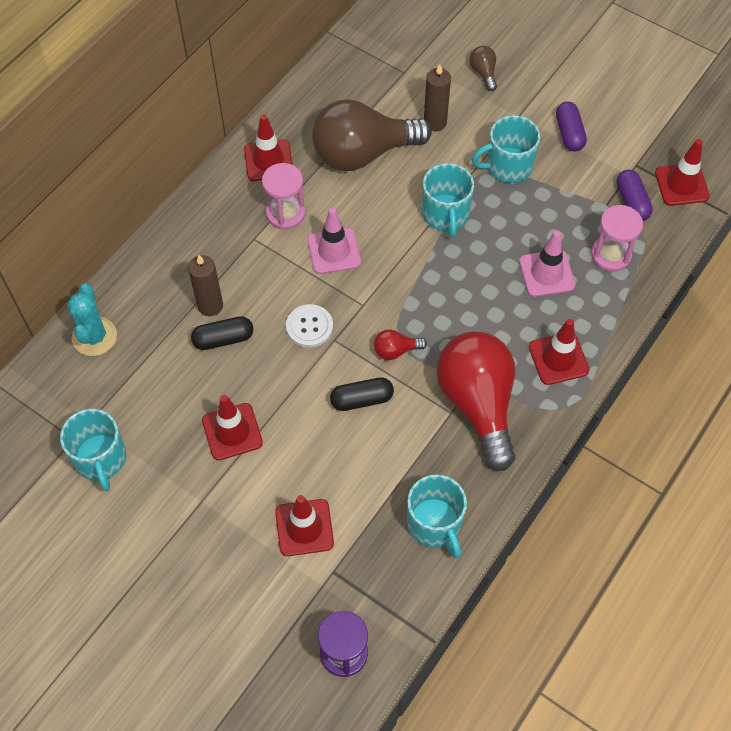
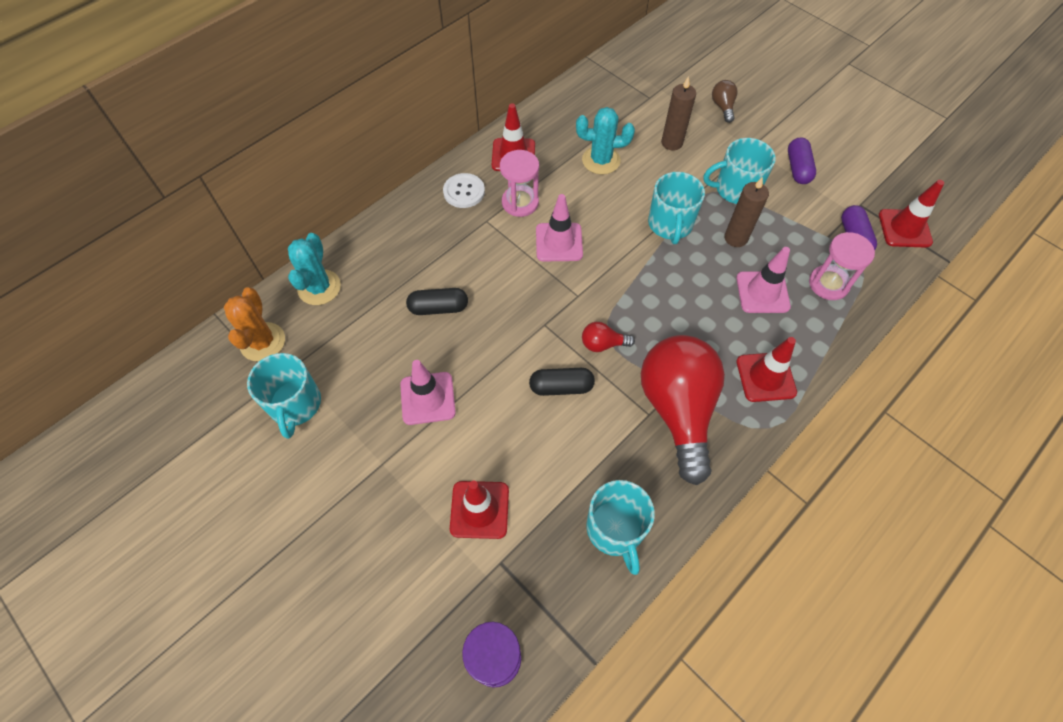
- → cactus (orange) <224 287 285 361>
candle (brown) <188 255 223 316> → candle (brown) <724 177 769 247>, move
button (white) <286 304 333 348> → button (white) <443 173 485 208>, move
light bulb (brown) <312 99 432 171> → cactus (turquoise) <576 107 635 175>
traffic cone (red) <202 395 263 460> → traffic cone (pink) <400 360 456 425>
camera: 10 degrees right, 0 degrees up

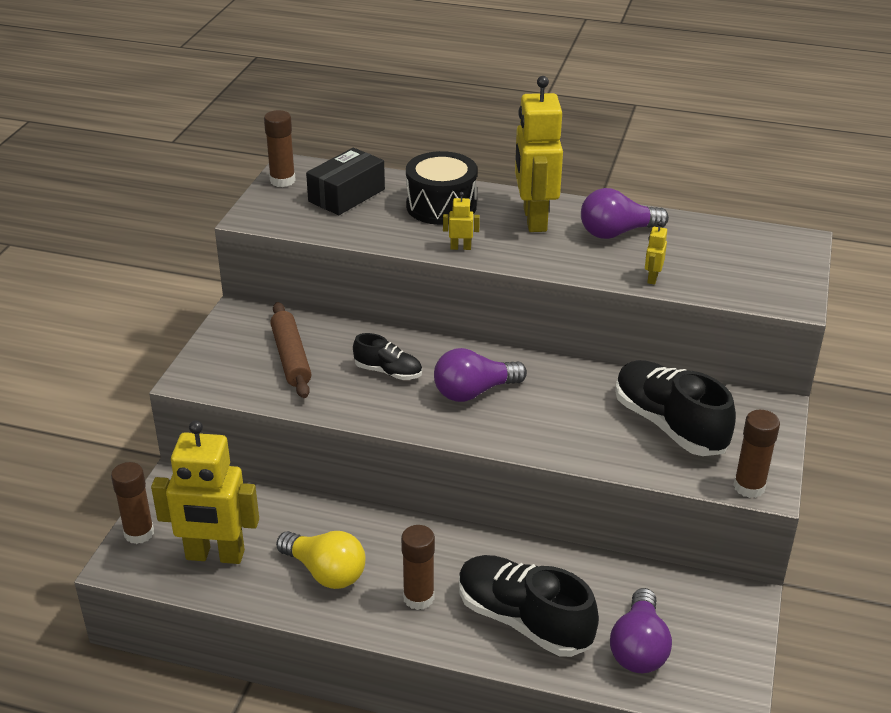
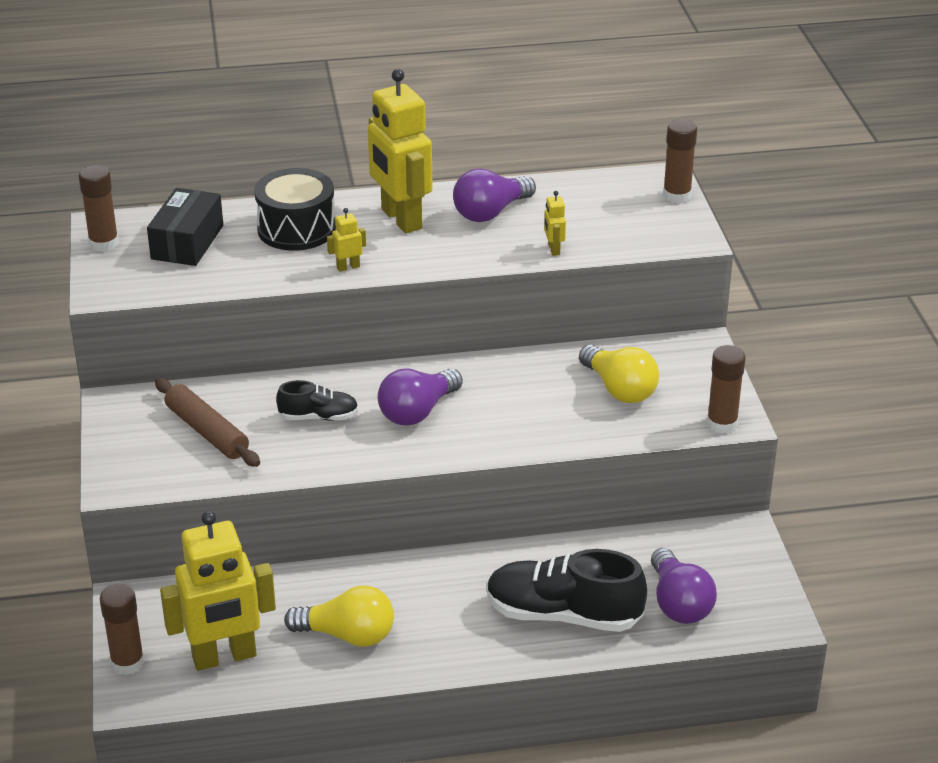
glue stick (brown) <401 525 435 610> → glue stick (brown) <663 119 697 203>, move
shoe (black) <615 360 736 456> → light bulb (yellow) <579 345 659 403>
camera: 25 degrees left, 0 degrees up

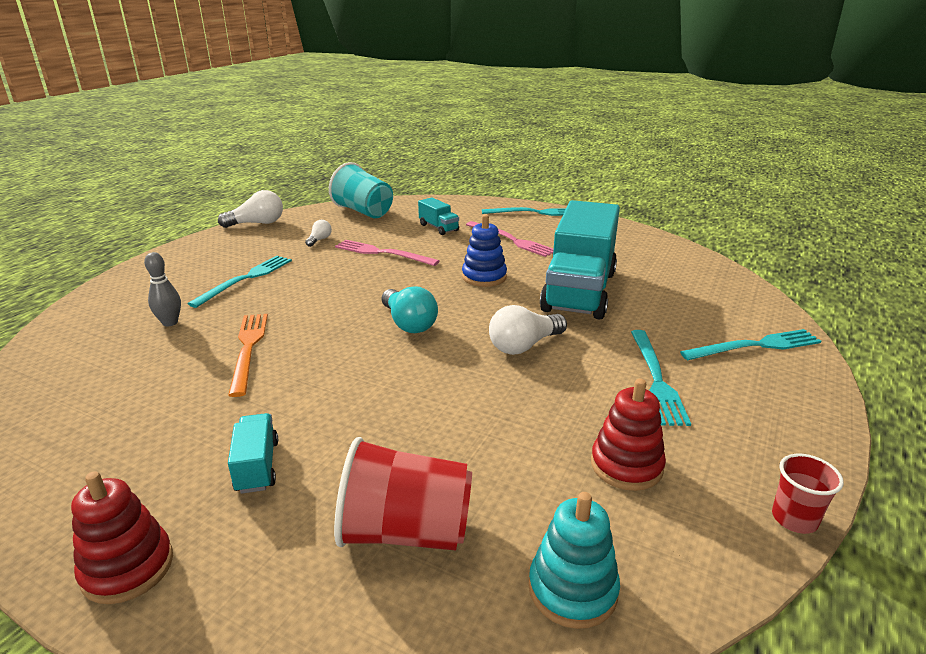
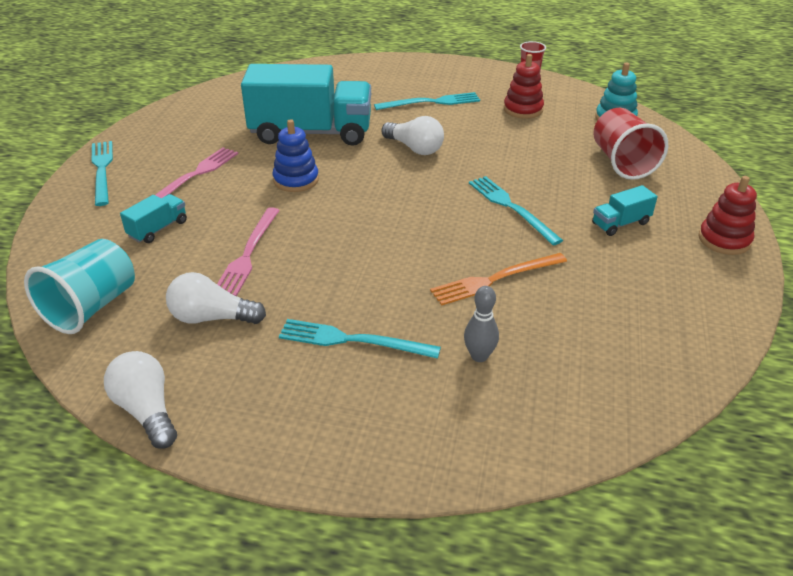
light bulb (turquoise) <382 286 438 333> → -
fork (turquoise) <680 329 821 360> → fork (turquoise) <469 176 563 245>, move
light bulb (white) <305 220 332 247> → light bulb (white) <166 272 266 324>, x1.83
camera: 105 degrees left, 10 degrees up

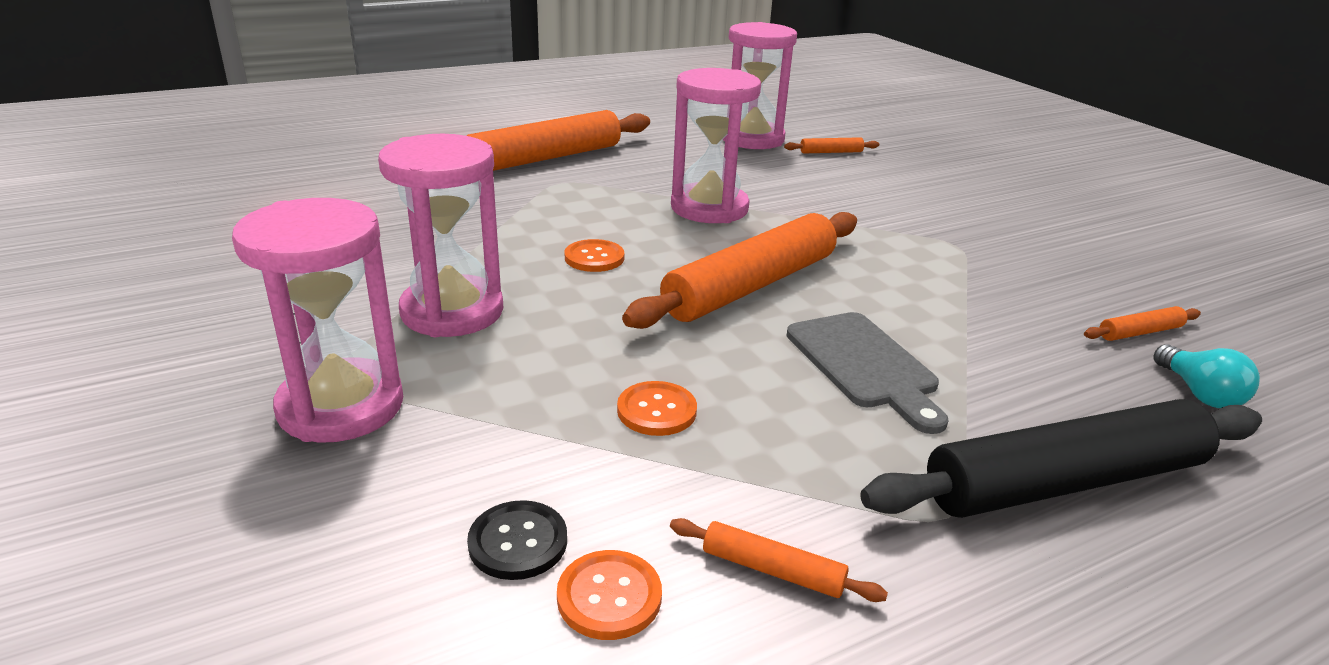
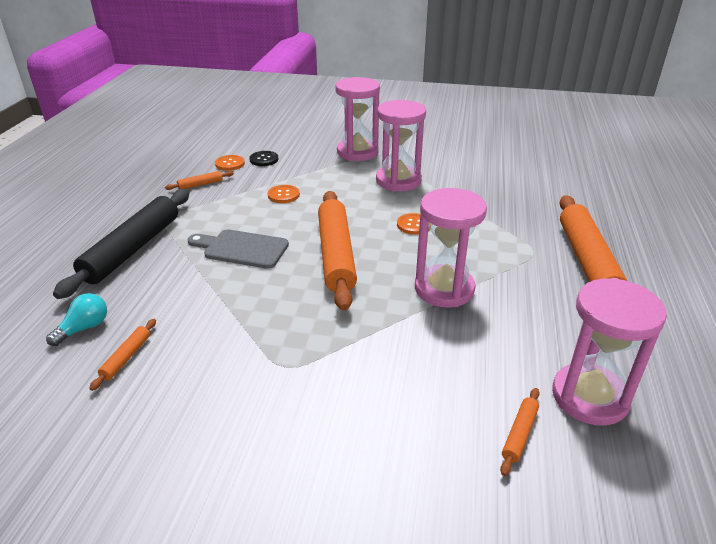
light bulb (turquoise) <1154 344 1260 408> → light bulb (turquoise) <46 293 107 346>, 105 degrees clockwise
camera: 130 degrees right, 5 degrees up

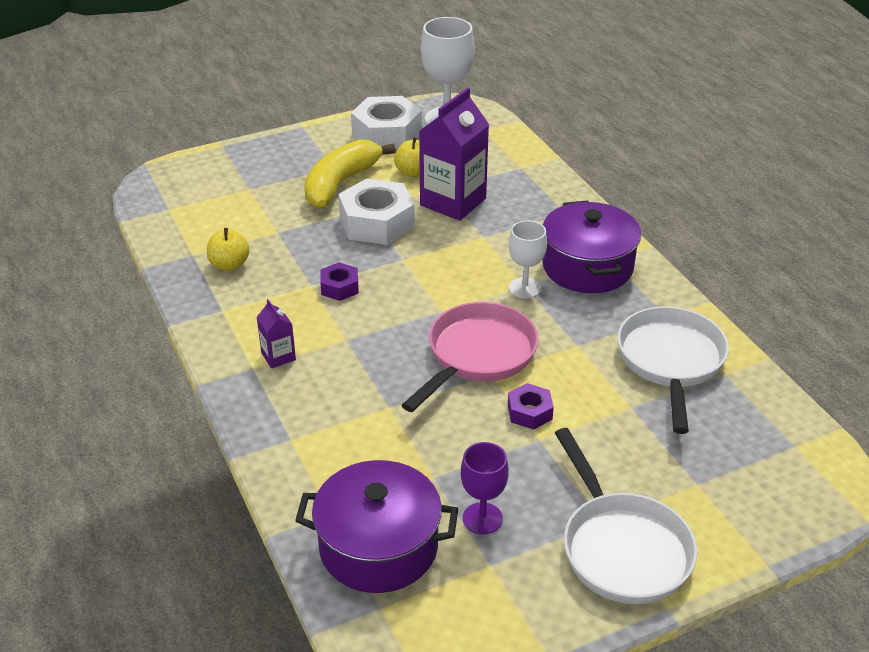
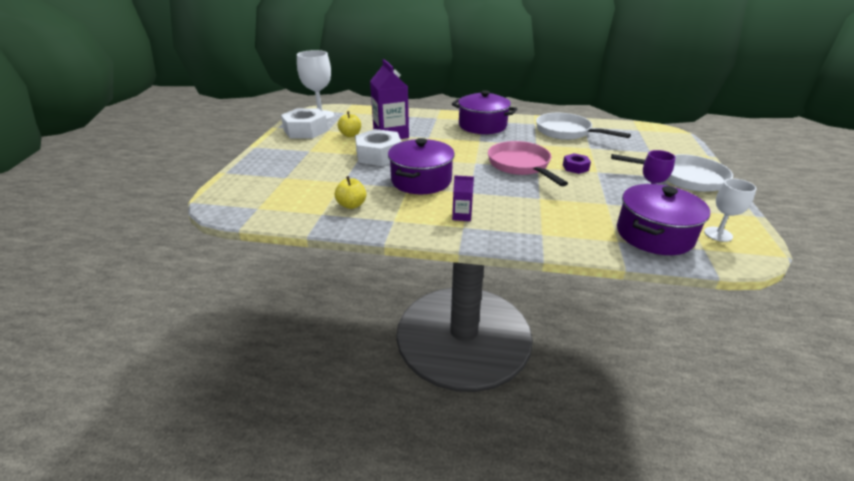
banana (yellow) <304 139 396 208> → -
goblet (white) <509 220 547 299> → goblet (white) <704 178 757 242>, move
nut (purple) <320 262 359 301> → pot (purple) <388 138 455 194>
camera: 55 degrees left, 5 degrees down

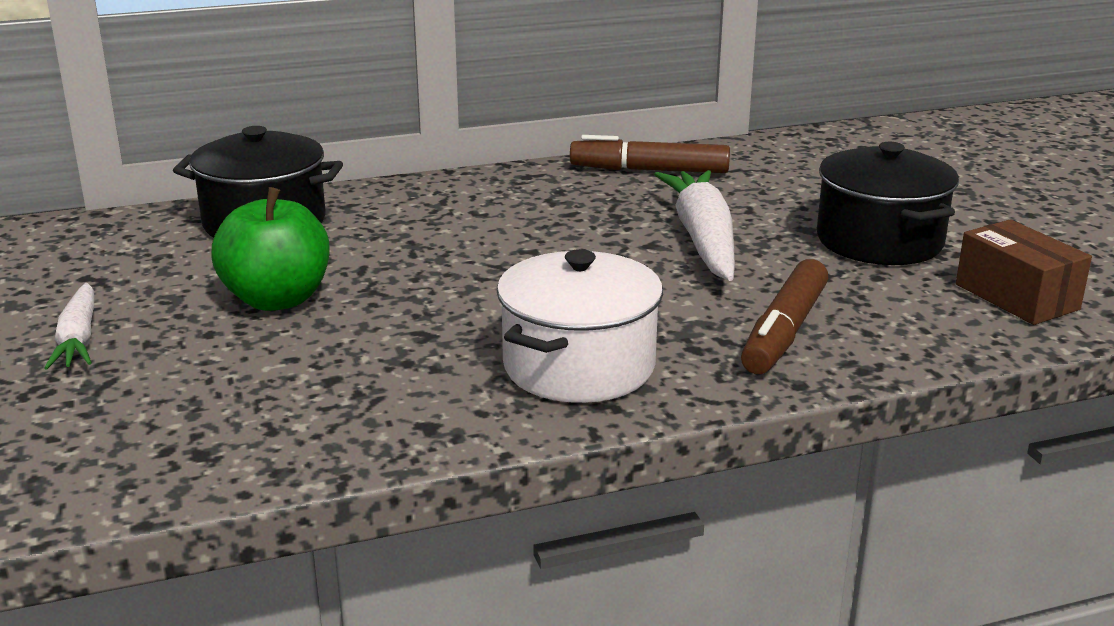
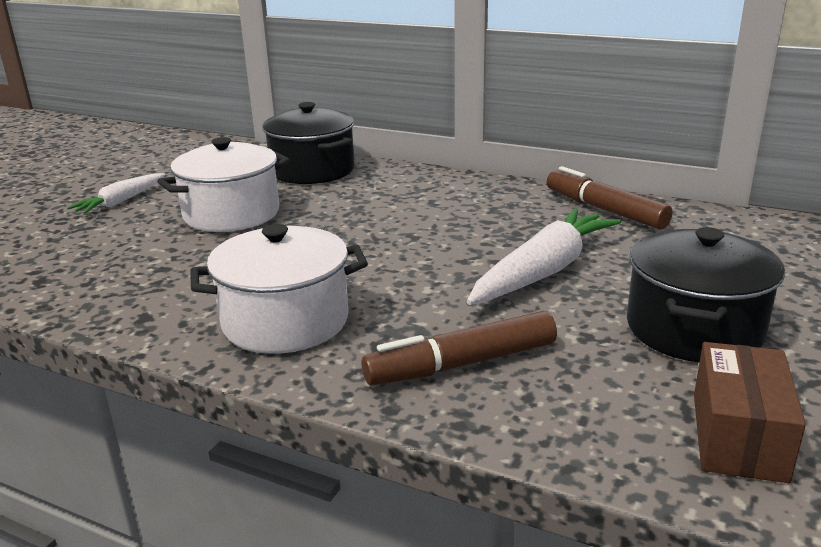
apple (green) <211 187 330 311> → pot (white) <157 137 290 232>
camera: 45 degrees right, 0 degrees up

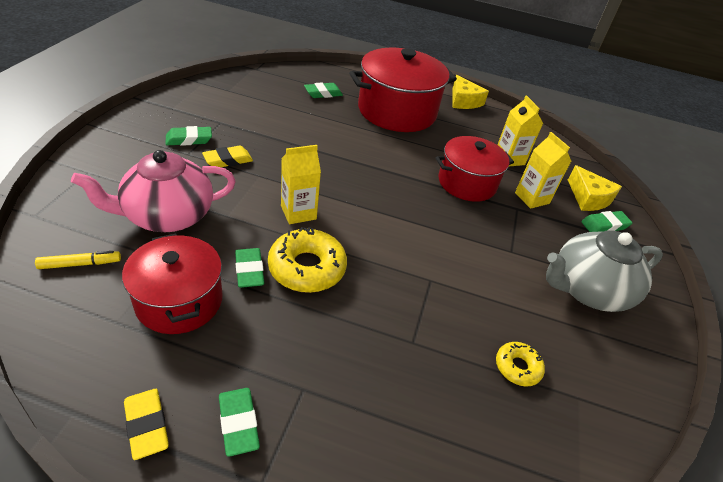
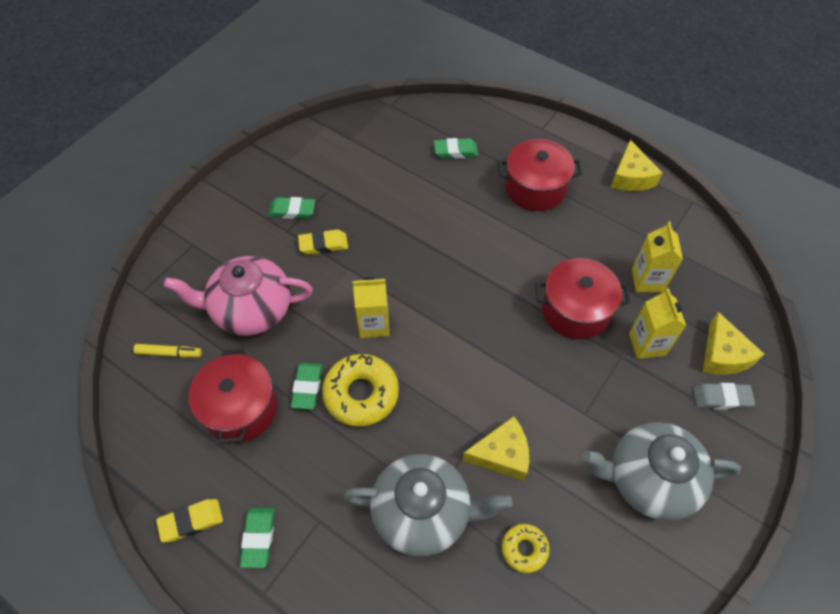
- → teapot (grey) <344 454 512 557>
- → cheese (yellow) <462 417 529 481>
eraser (green) <581 211 632 232> → eraser (grey) <693 383 755 410>
eraser (yellow) <124 389 169 460> → eraser (yellow) <156 499 223 542>, 75 degrees clockwise
pot (red) <349 48 457 132> → pot (red) <498 139 582 211>, x0.64
camera: 25 degrees right, 15 degrees up

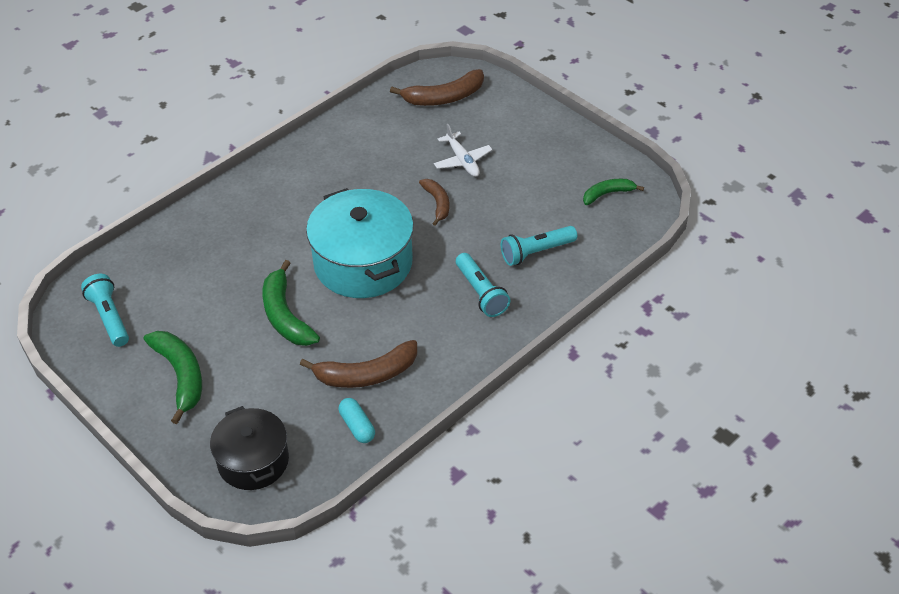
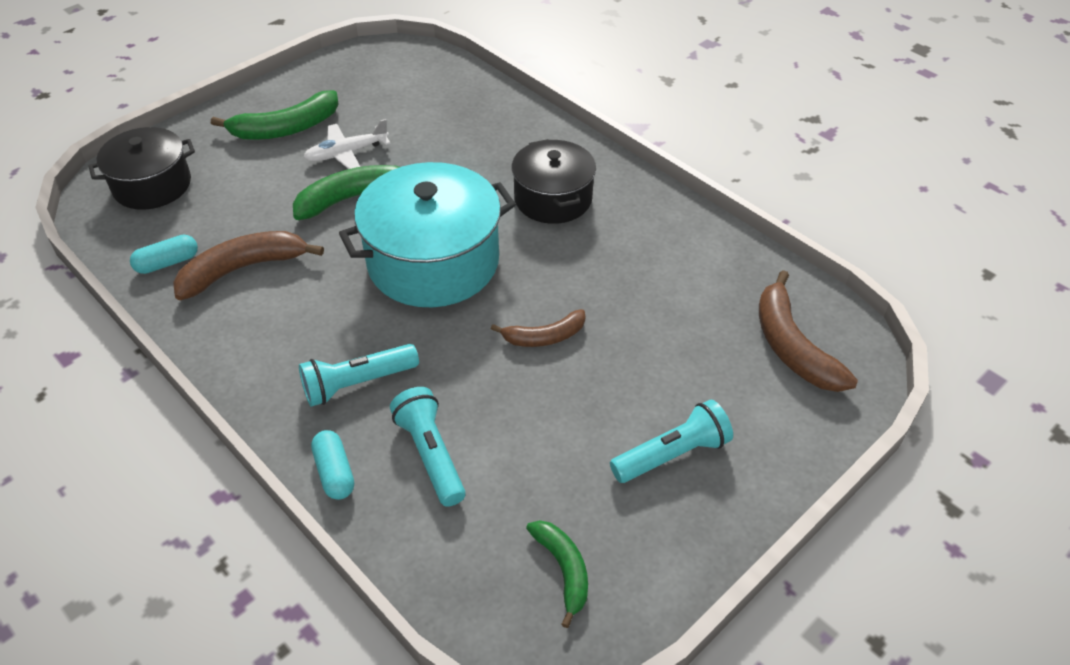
- → capsule (turquoise) <311 430 354 500>
- → pot (black) <512 139 596 224>
flashlight (turquoise) <81 274 129 347> → flashlight (turquoise) <610 400 733 483>, move
plane (white) <434 124 492 177> → plane (white) <304 119 391 169>, move
banana (brown) <300 340 417 388> → banana (brown) <173 231 324 300>, 75 degrees clockwise
camera: 90 degrees right, 0 degrees up

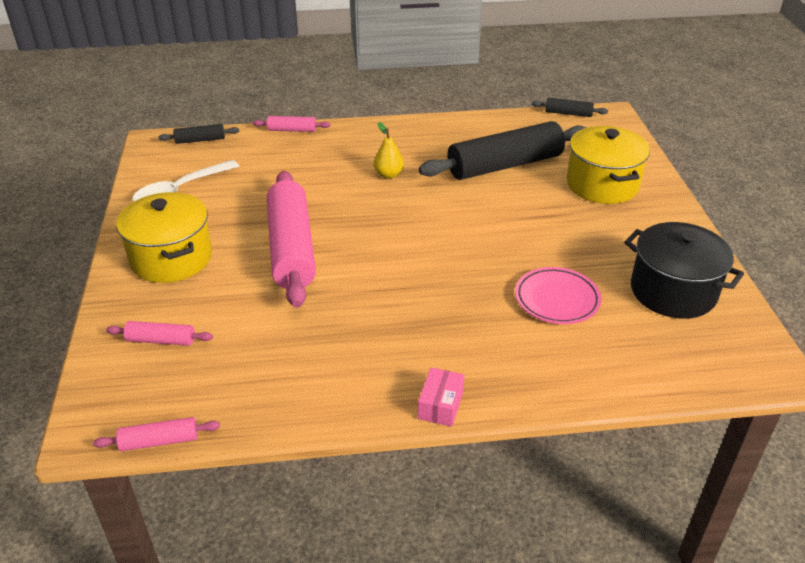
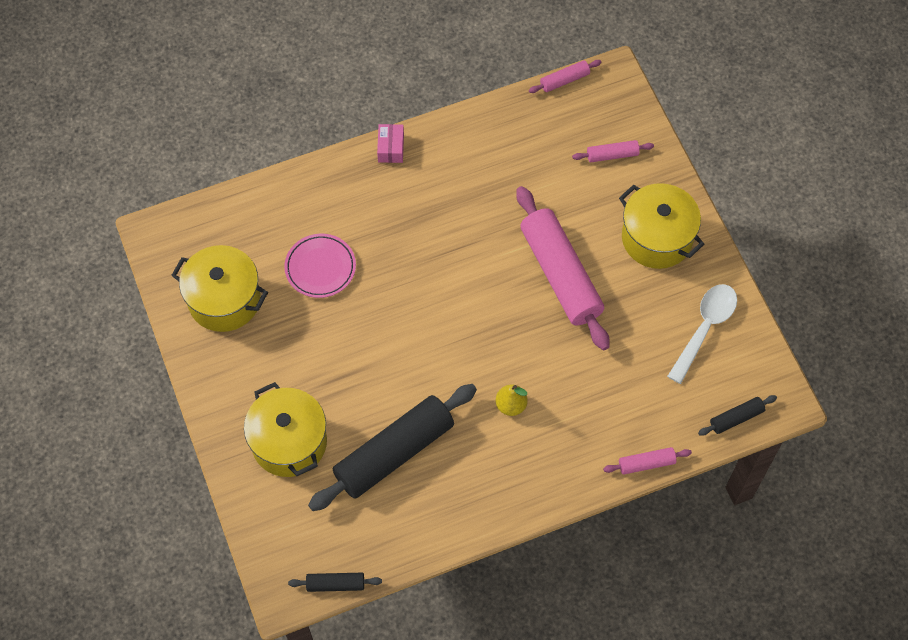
pot (black) <624 222 744 319> → pot (yellow) <171 245 268 332>
camera: 165 degrees right, 25 degrees up

